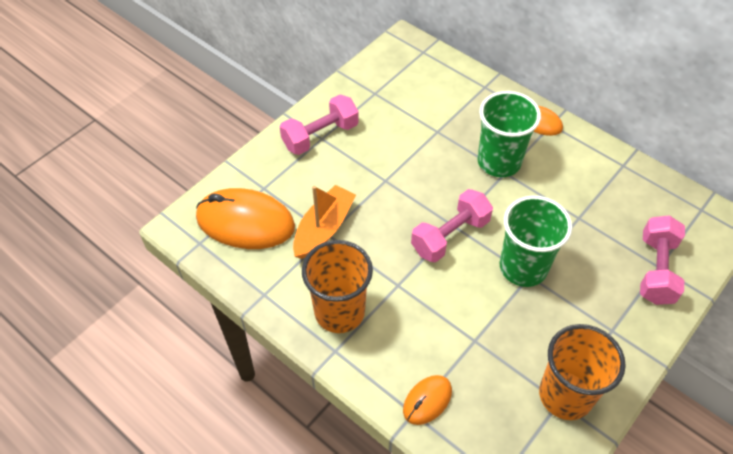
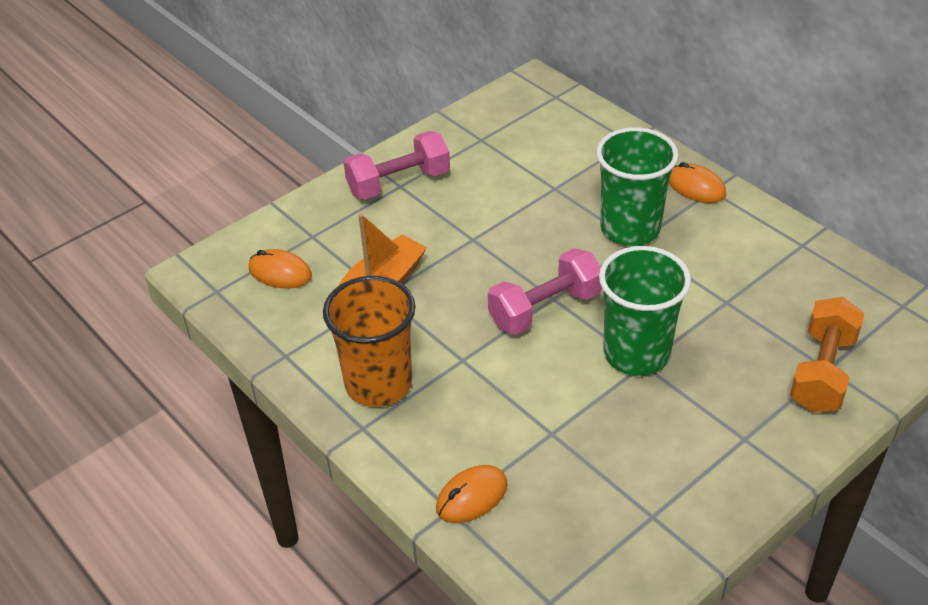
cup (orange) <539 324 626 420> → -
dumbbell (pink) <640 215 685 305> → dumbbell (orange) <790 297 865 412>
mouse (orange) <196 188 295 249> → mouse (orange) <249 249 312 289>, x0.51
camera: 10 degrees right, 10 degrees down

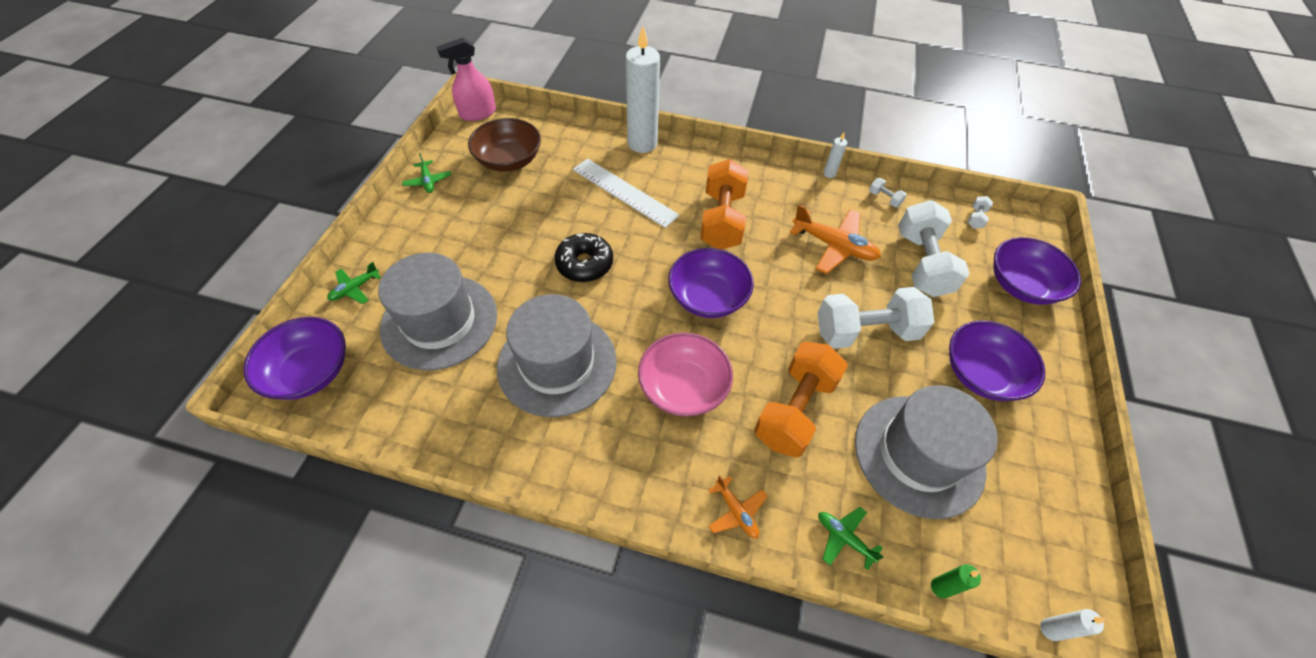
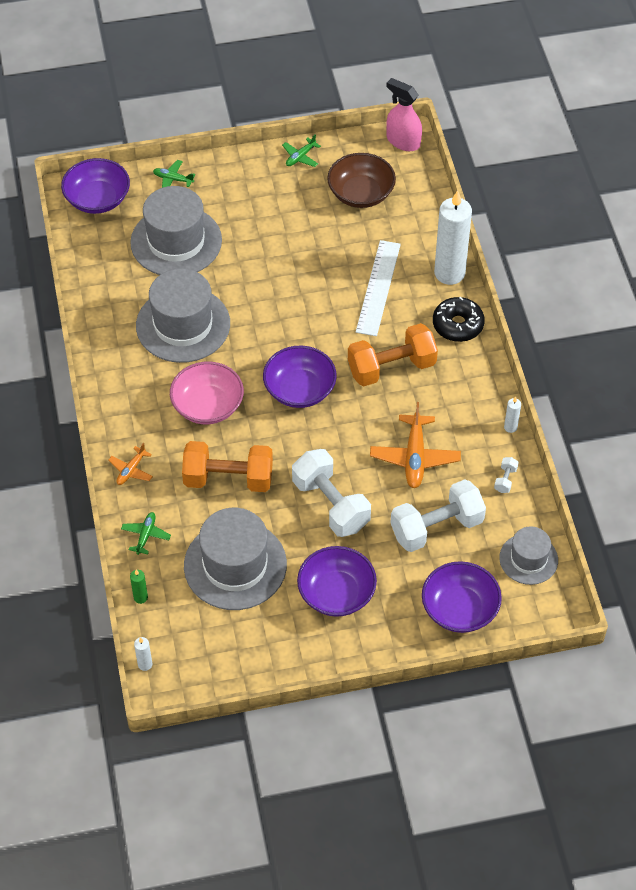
donut (black) <554 233 613 282> → donut (black) <433 296 485 342>, move
dumbbell (white) <967 196 993 228> → hat (grey) <499 526 558 585>
camera: 65 degrees right, 0 degrees up

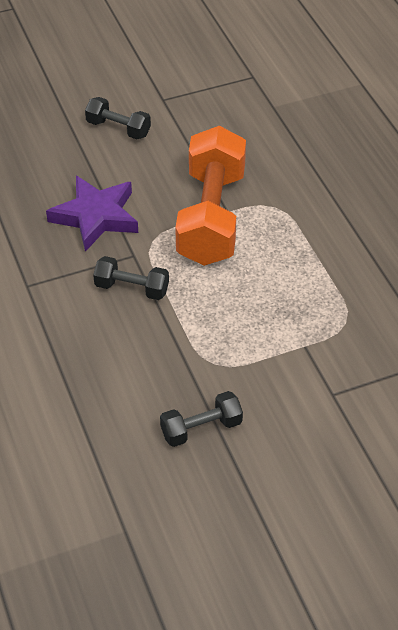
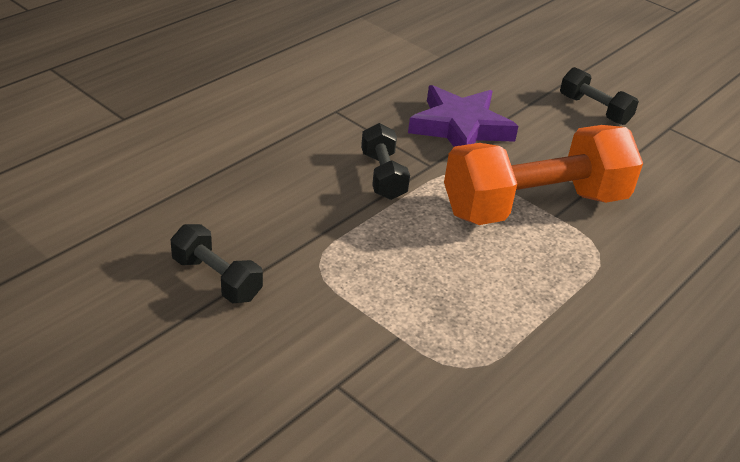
dumbbell (black) <85 97 151 139> → dumbbell (black) <560 67 639 125>, 45 degrees counterclockwise
camera: 60 degrees right, 10 degrees down

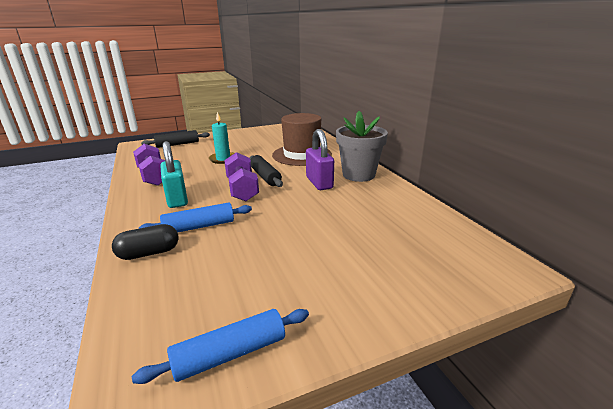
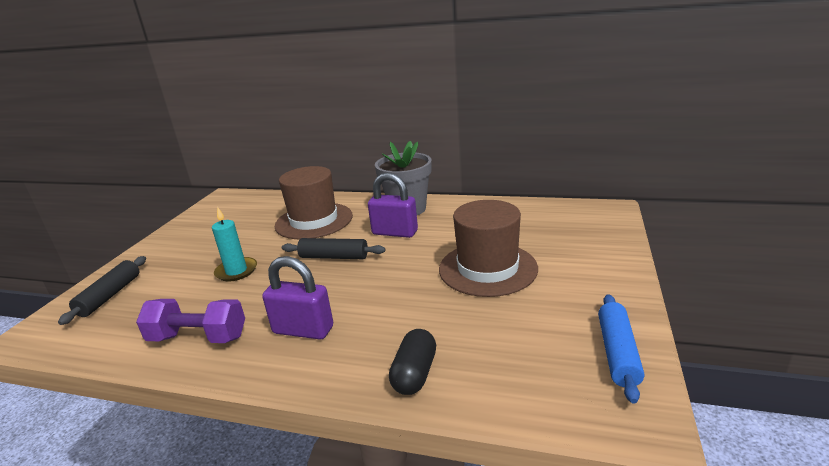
rolling pin (blue) <139 203 252 233> → -
dumbbell (purple) <224 152 259 201> → -
- → hat (brown) <439 200 538 297>
padlock (turquoise) <161 141 188 208> → padlock (purple) <262 256 333 339>
camera: 50 degrees left, 0 degrees up

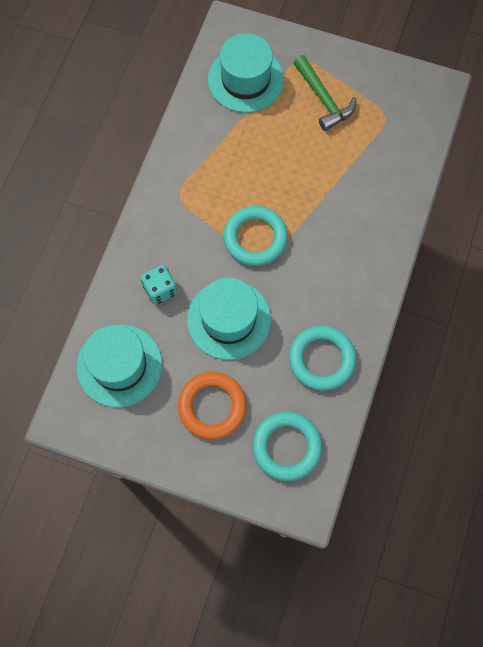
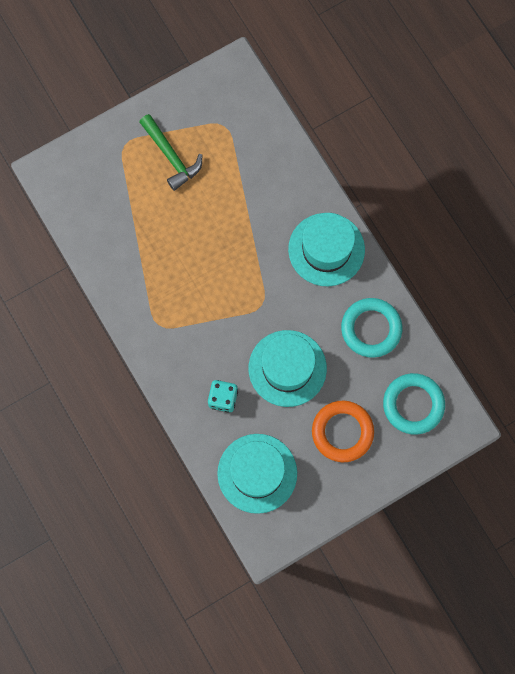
ring (turquoise) <224 206 288 266> → -
hat (turquoise) <208 33 284 113> → hat (turquoise) <288 213 365 286>, move
hammer (green) <294 55 356 131> → hammer (green) <139 114 202 191>, 45 degrees clockwise
camera: 50 degrees left, 5 degrees up

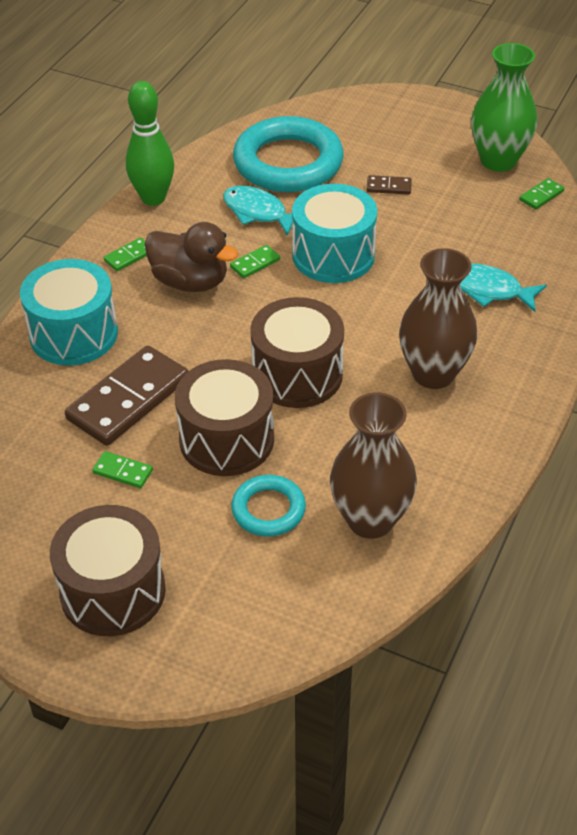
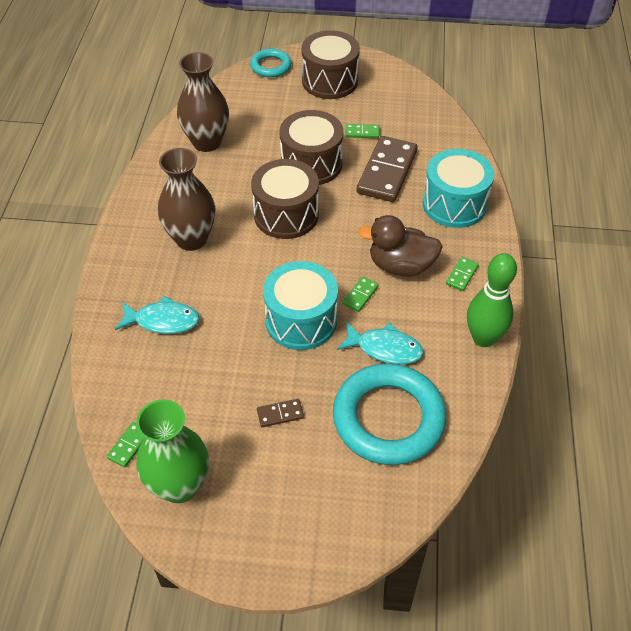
ring (turquoise) <231 475 306 537> → ring (turquoise) <250 48 292 78>, move
camera: 160 degrees right, 5 degrees up

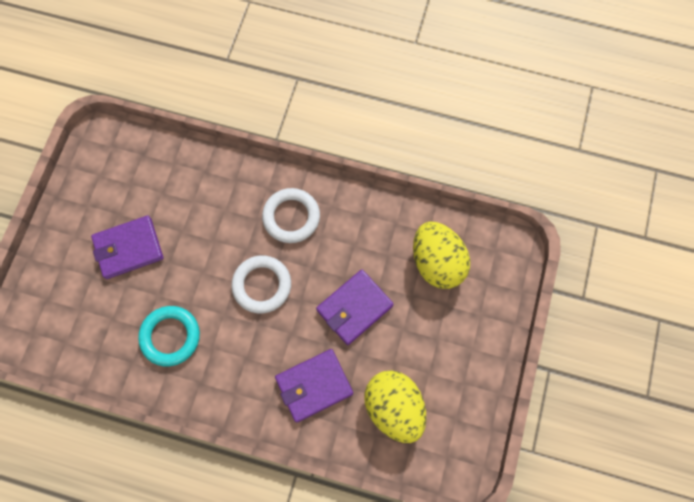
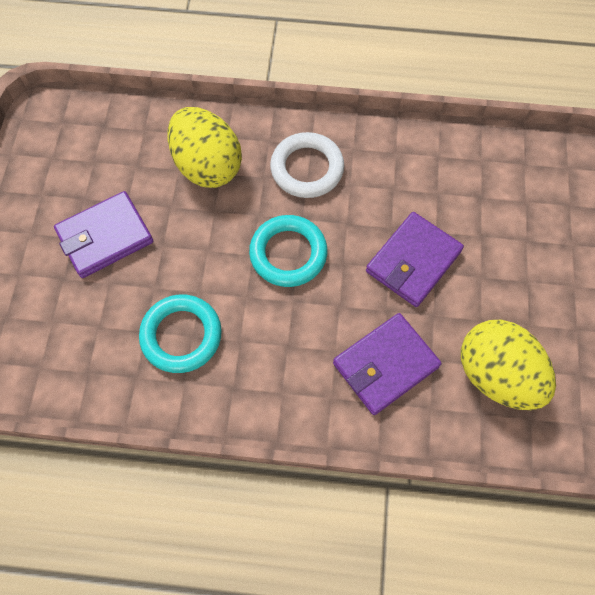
egg (yellow) <413 222 470 289> → egg (yellow) <167 107 242 188>, move
ring (white) <231 256 291 313> → ring (turquoise) <249 215 327 287>
camera: 10 degrees left, 5 degrees down

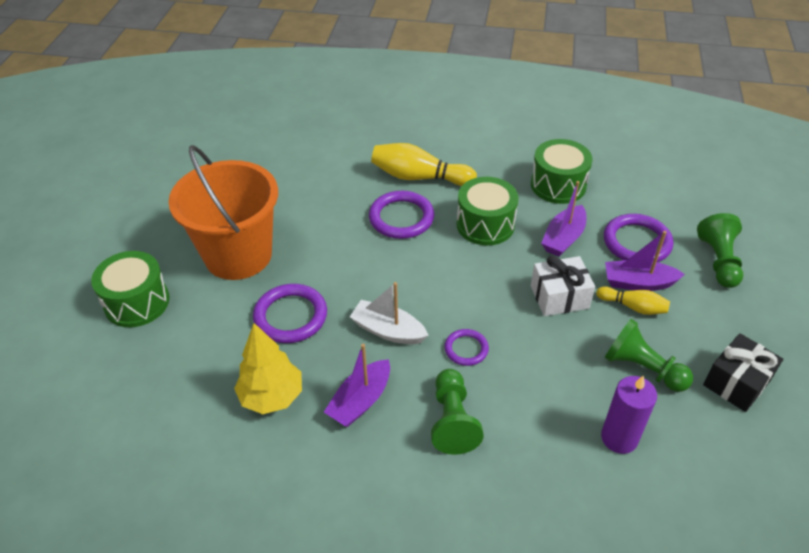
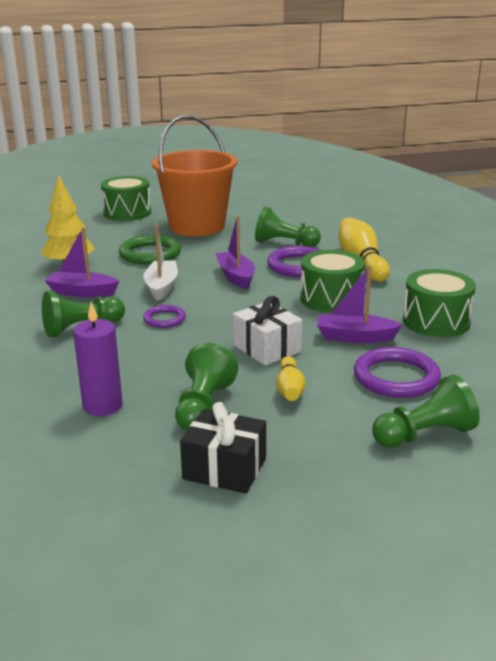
- → pawn (green) <255 206 321 247>
boat (purple) <605 231 685 291> → boat (purple) <215 216 255 289>, move
ring (purple) <253 284 327 343> → ring (green) <119 235 181 264>
camera: 65 degrees right, 20 degrees down

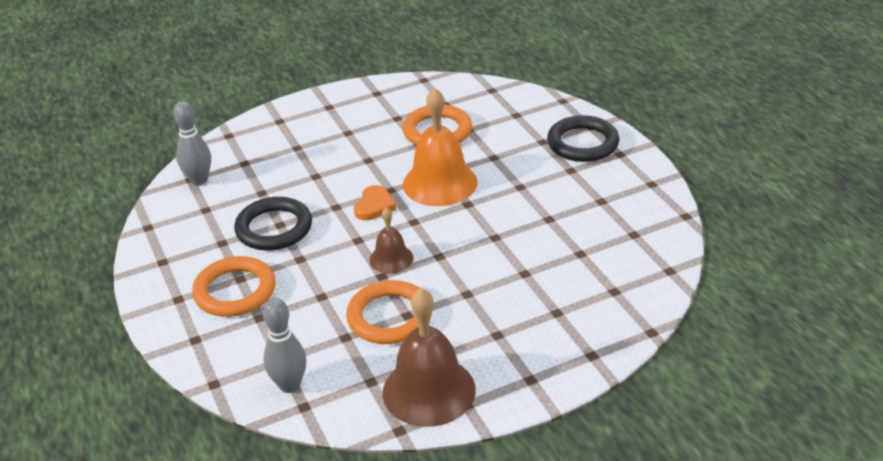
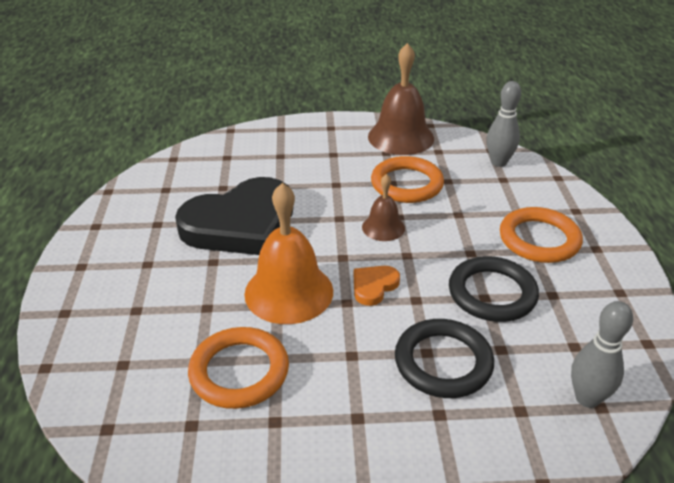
- → heart (black) <175 177 293 255>
ring (black) <547 115 620 162> → ring (black) <395 319 494 398>, move
camera: 160 degrees left, 0 degrees up

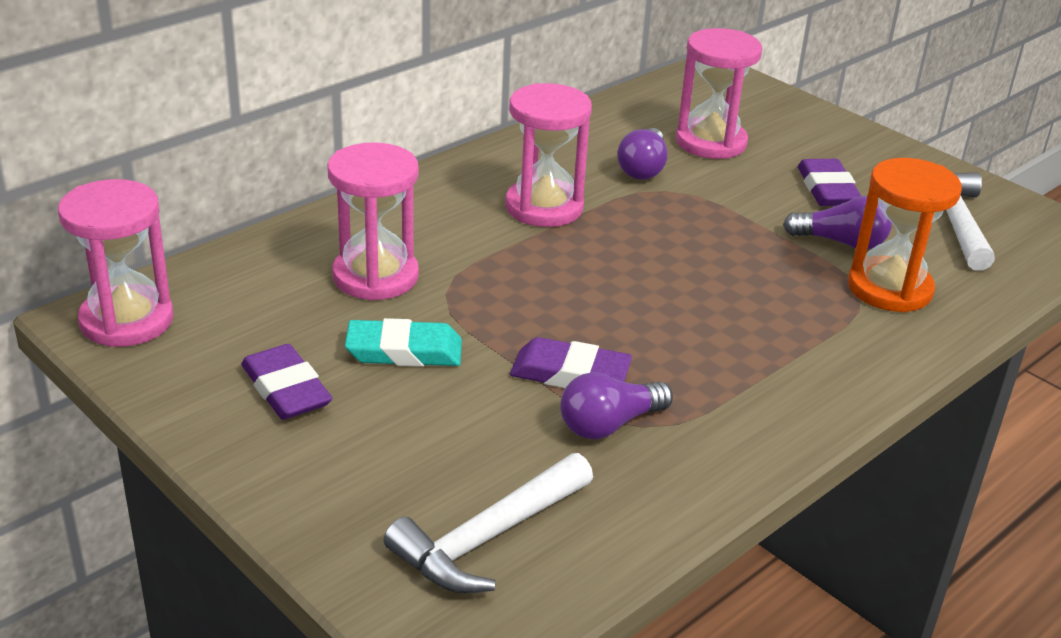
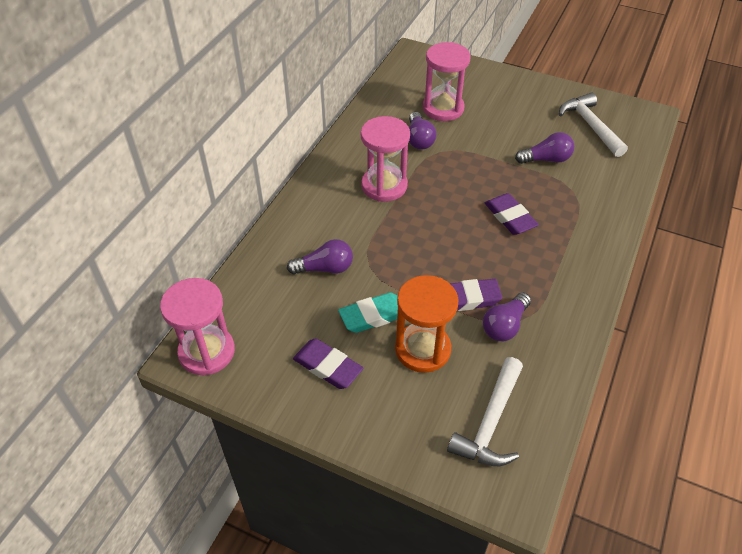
eraser (purple) <798 159 861 206> → eraser (purple) <485 193 539 235>, move
hourglass (orange) <848 158 962 312> → hourglass (orange) <395 275 459 373>, move
hourglass (pink) <327 143 419 301> → light bulb (purple) <287 239 353 274>
camera: 20 degrees left, 15 degrees up

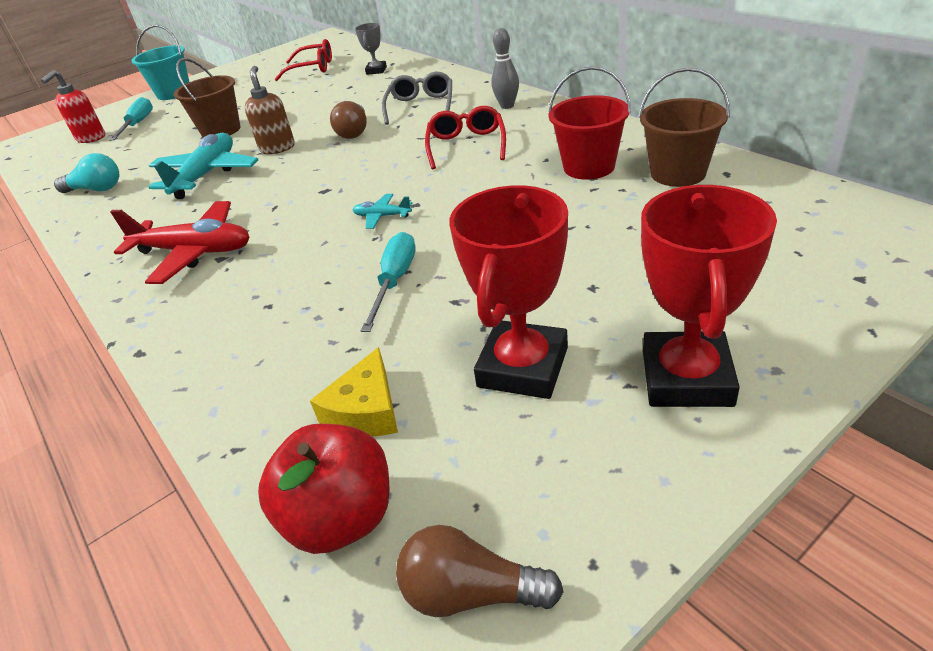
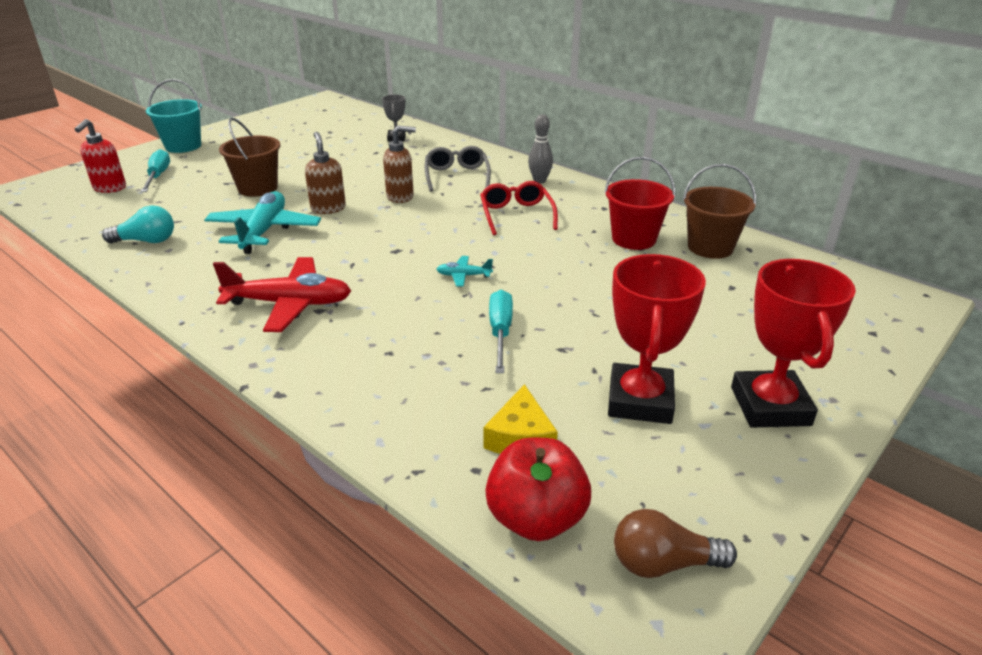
glasses (red) <275 39 332 81> → -
light bulb (brown) <330 101 367 139> → soap dispenser (brown) <383 125 416 203>
camera: 15 degrees left, 5 degrees down

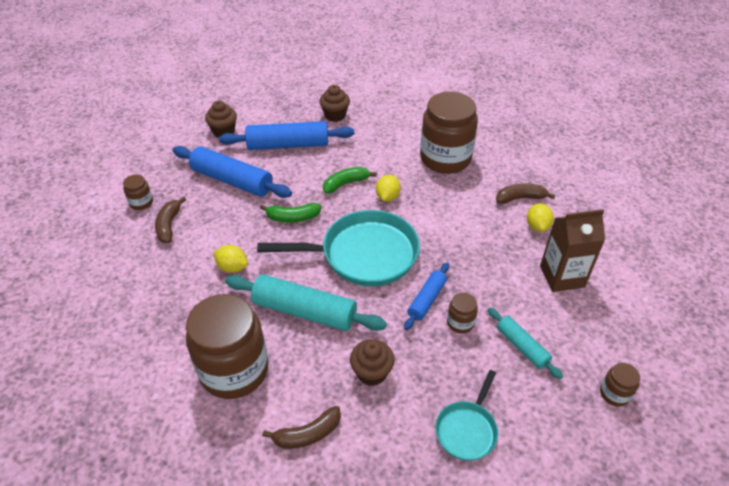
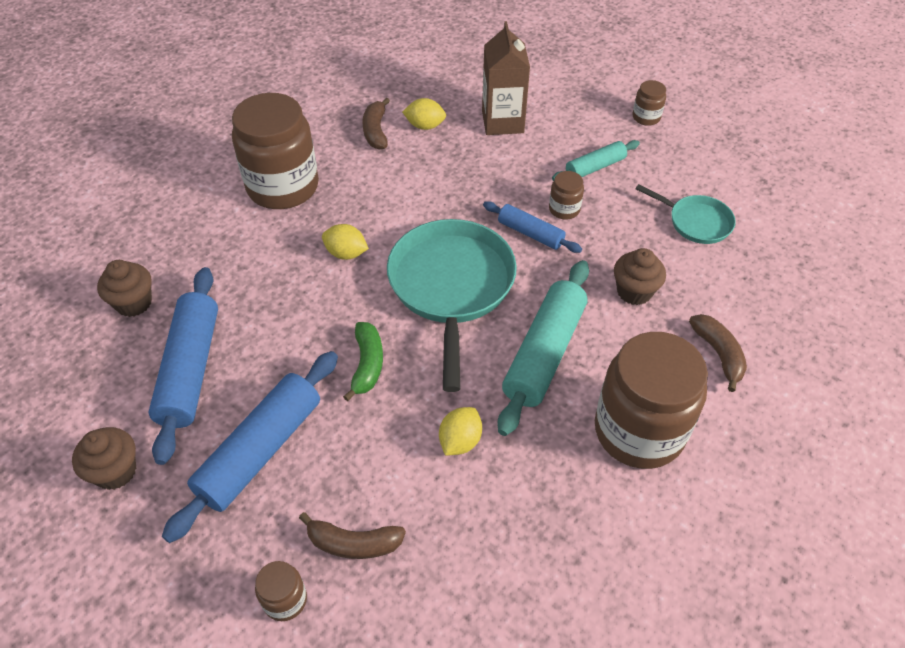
banana (green) <323 167 377 194> → -
camera: 85 degrees left, 5 degrees up

